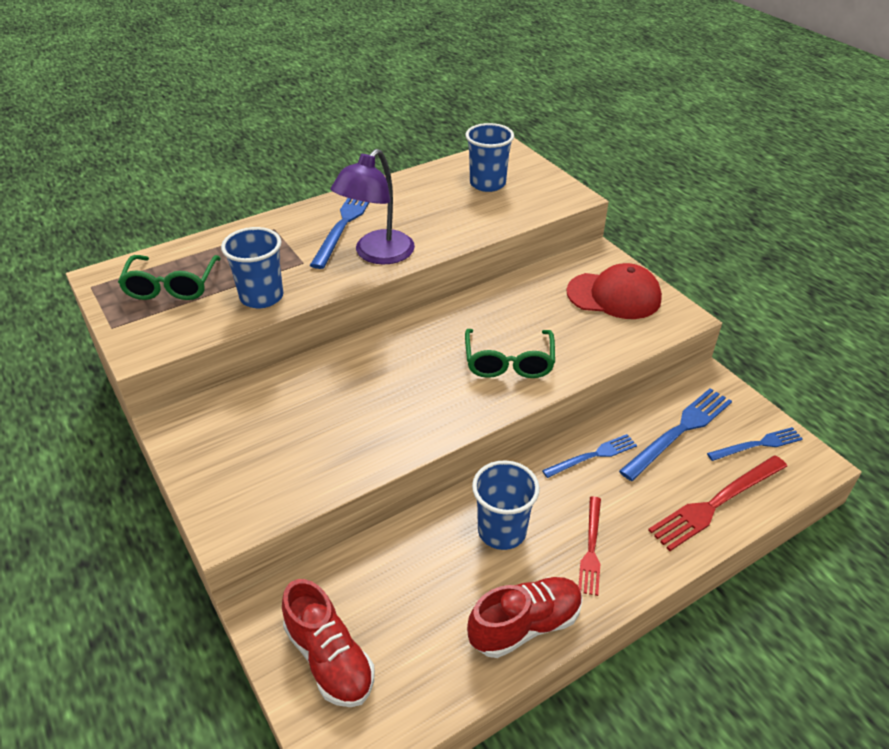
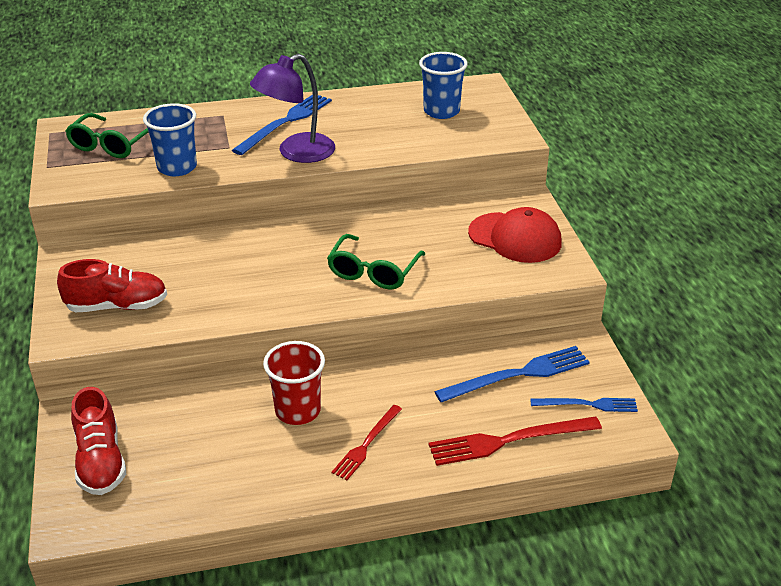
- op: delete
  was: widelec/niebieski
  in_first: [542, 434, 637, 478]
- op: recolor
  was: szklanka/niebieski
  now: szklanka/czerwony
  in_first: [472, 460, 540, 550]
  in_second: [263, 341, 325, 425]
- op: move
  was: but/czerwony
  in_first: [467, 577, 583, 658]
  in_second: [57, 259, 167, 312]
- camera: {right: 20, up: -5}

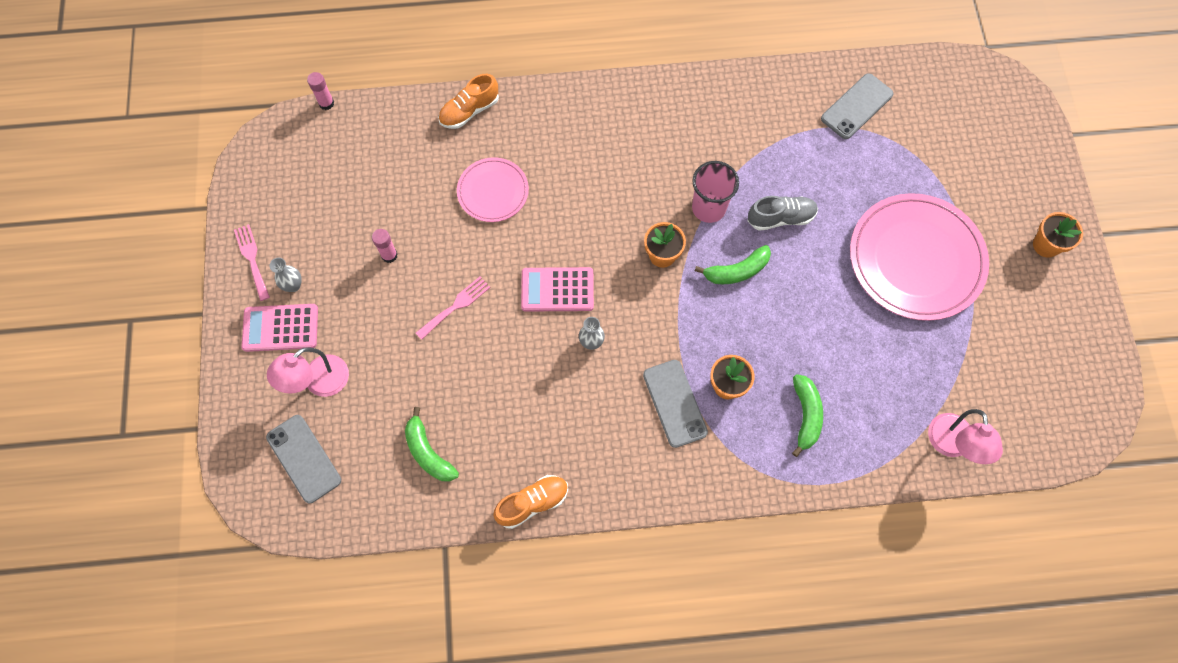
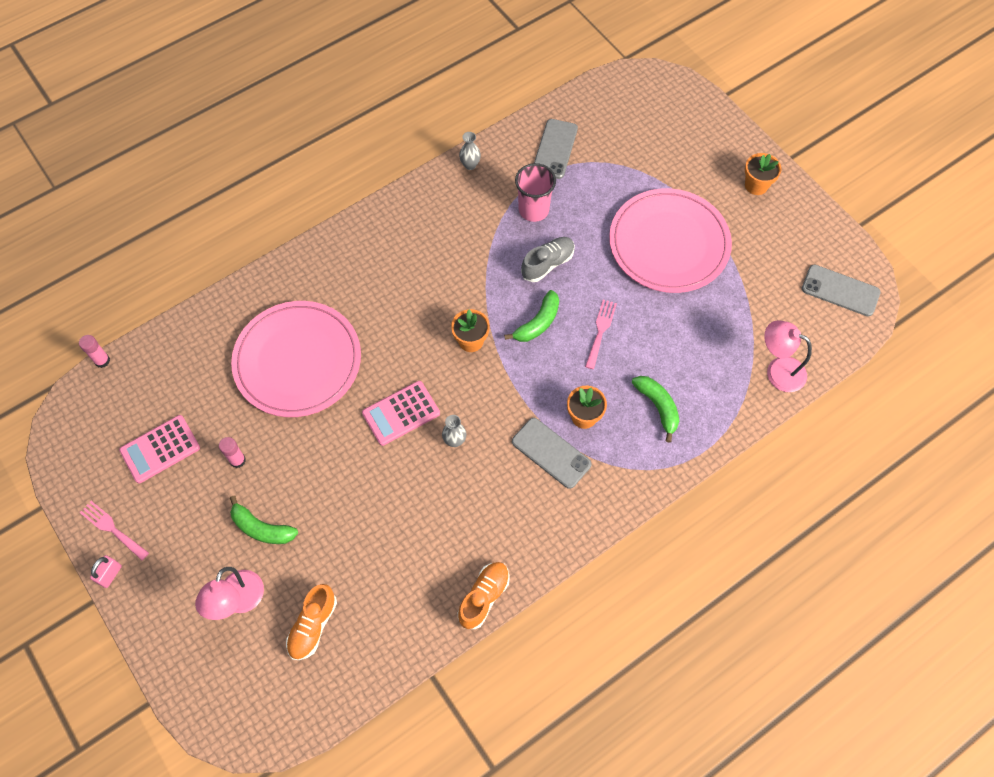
- op: move
  was: but/pomarańczowy
  in_first: [438, 74, 499, 129]
  in_second: [286, 584, 337, 660]
- op: resize
  was: talerz/różowy
  in_first: [457, 157, 529, 222]
  in_second: [231, 301, 361, 417]
  ratio: 1.86
- op: move
  was: szklanka/różowy
  in_first: [692, 161, 739, 223]
  in_second: [515, 163, 556, 222]
- op: move
  was: wazon/szary
  in_first: [269, 258, 302, 292]
  in_second: [459, 132, 481, 170]
- op: move
  was: widelec/różowy
  in_first: [416, 277, 491, 340]
  in_second: [585, 300, 617, 369]
- op: move
  was: kalkulator/różowy
  in_first: [242, 304, 318, 352]
  in_second: [119, 415, 200, 483]
- op: move
  was: banan/zielony
  in_first: [405, 407, 459, 482]
  in_second: [230, 496, 298, 544]
- op: rotate
  was: lampka/różowy
  in_first: [928, 409, 1003, 464]
  in_second: [764, 320, 812, 392]
  clockwise: 150
- op: move
  was: telefon/szary
  in_first: [266, 415, 341, 503]
  in_second: [802, 264, 881, 316]
- op: insert
  now: kłódka/różowy
  in_second: [90, 555, 122, 588]
- camera: {right: -30, up: -5}

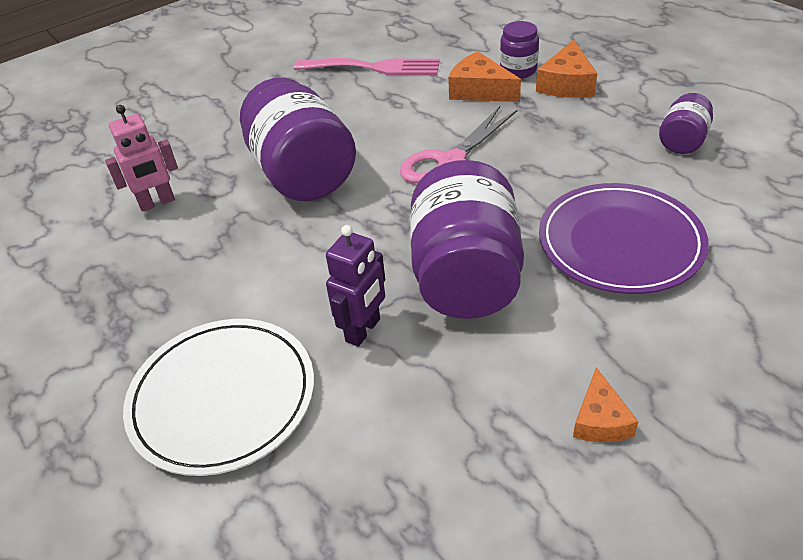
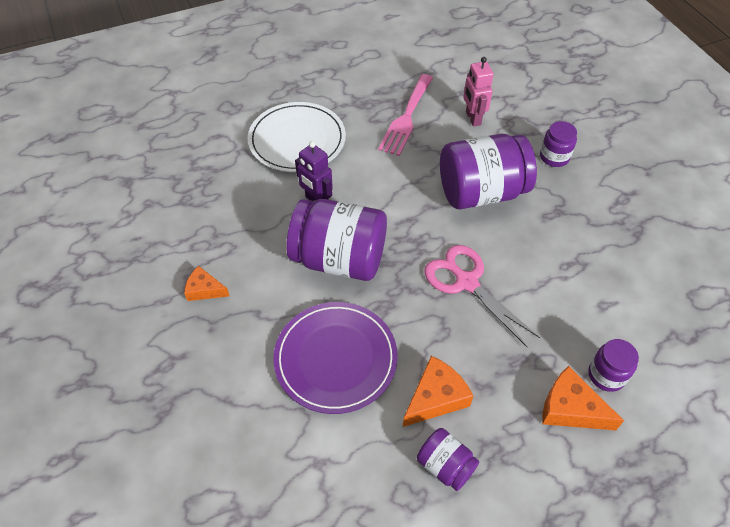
- op: move
  was: ser/pomarańczowy
  in_first: [448, 51, 521, 102]
  in_second: [403, 356, 473, 427]
- op: move
  was: widelec/różowy
  in_first: [294, 58, 440, 75]
  in_second: [378, 74, 433, 156]
- op: insert
  now: słoik/fioletowy
  in_second: [540, 121, 577, 167]
- camera: {right: 100, up: 10}

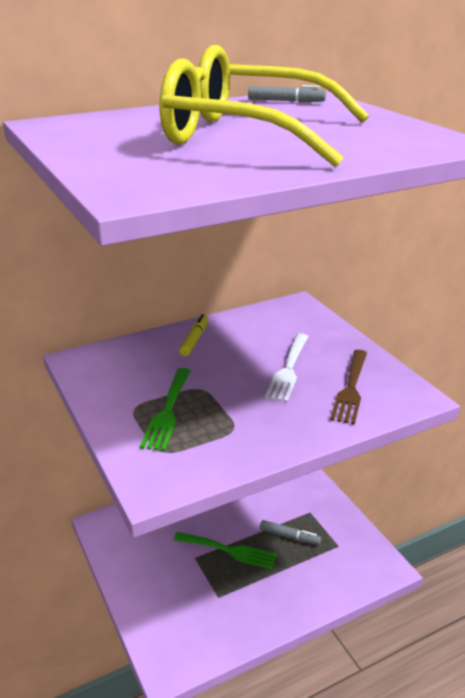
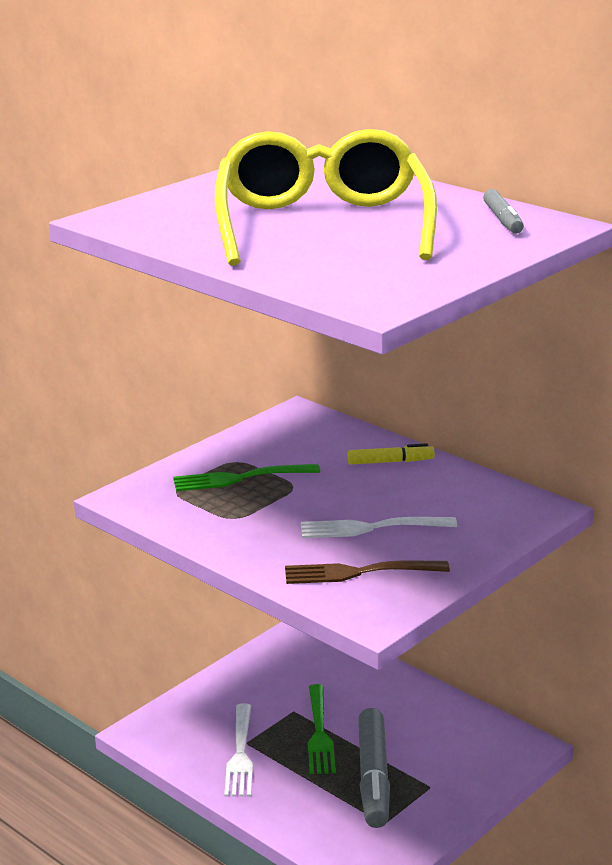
- op: resize
  was: flamaster/szary
  in_first: [260, 520, 321, 545]
  in_second: [358, 708, 390, 828]
  ratio: 1.84
- op: insert
  now: widelec/biały
  in_second: [224, 703, 253, 797]
- camera: {right: 70, up: -5}

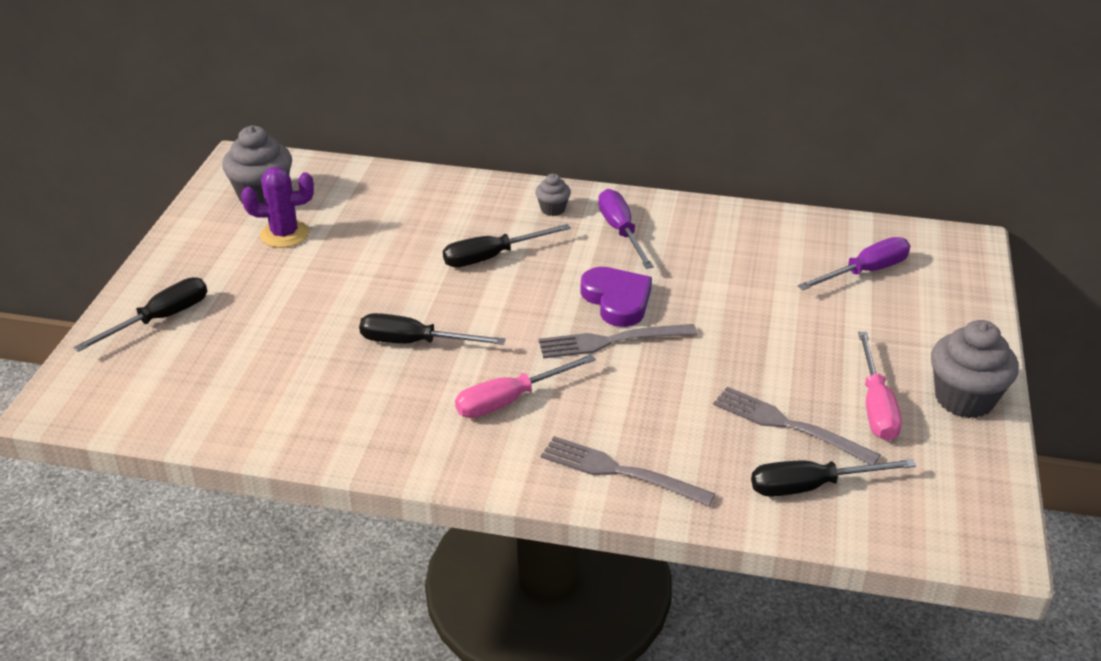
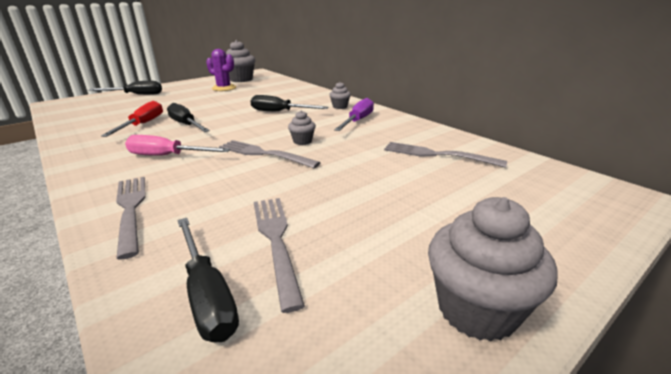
- op: delete
  was: śrubokręt/fioletowy
  in_first: [798, 237, 910, 290]
- op: replace
  was: serce/fioletowy
  now: muffinka/szary
  in_first: [580, 267, 652, 327]
  in_second: [288, 110, 316, 145]
- op: delete
  was: śrubokręt/różowy
  in_first: [858, 332, 902, 441]
- op: rotate
  was: śrubokręt/czarny
  in_first: [751, 459, 916, 497]
  in_second: [177, 218, 239, 342]
  clockwise: -150
- op: insert
  now: śrubokręt/czerwony
  in_second: [101, 101, 163, 137]
- op: insert
  now: widelec/szary
  in_second: [384, 142, 507, 168]
- camera: {right: 40, up: -10}

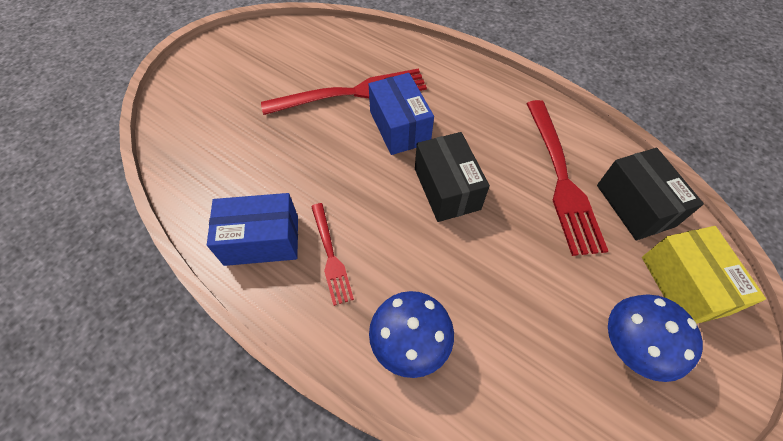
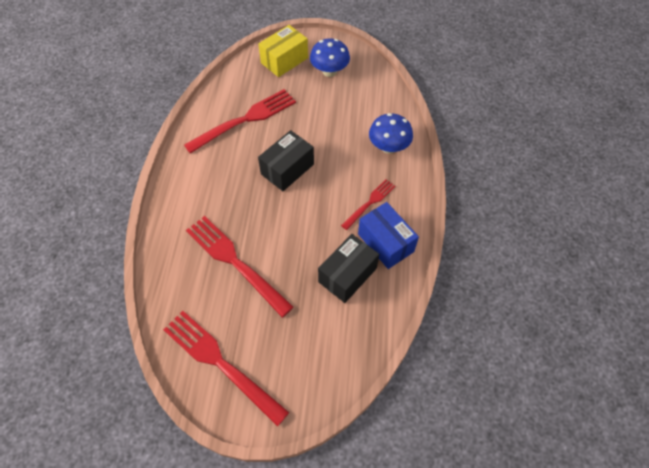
- op: delete
  was: pudełko/niebieski
  in_first: [369, 73, 434, 155]
- op: move
  was: pudełko/czarny
  in_first: [597, 148, 704, 241]
  in_second: [318, 234, 379, 303]
- op: insert
  now: widelec/czerwony
  in_second: [163, 311, 290, 427]
- camera: {right: -120, up: 0}

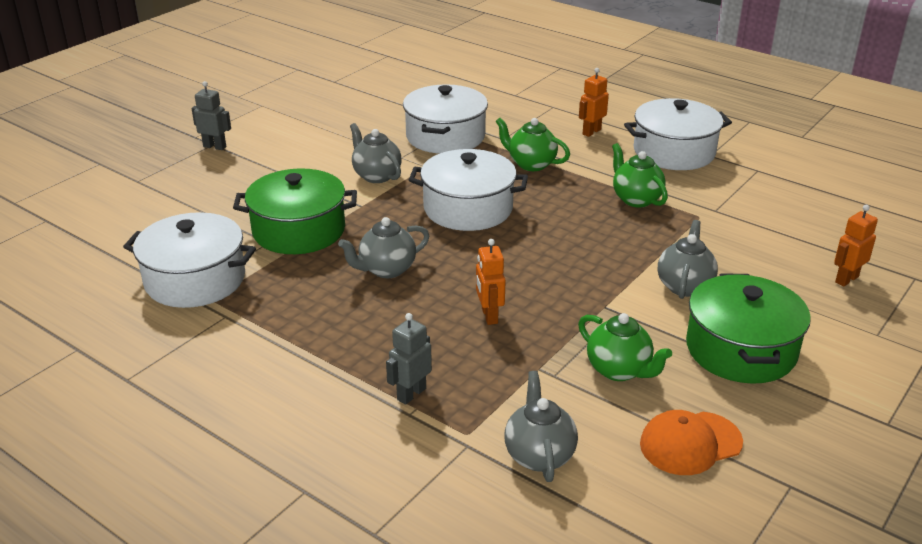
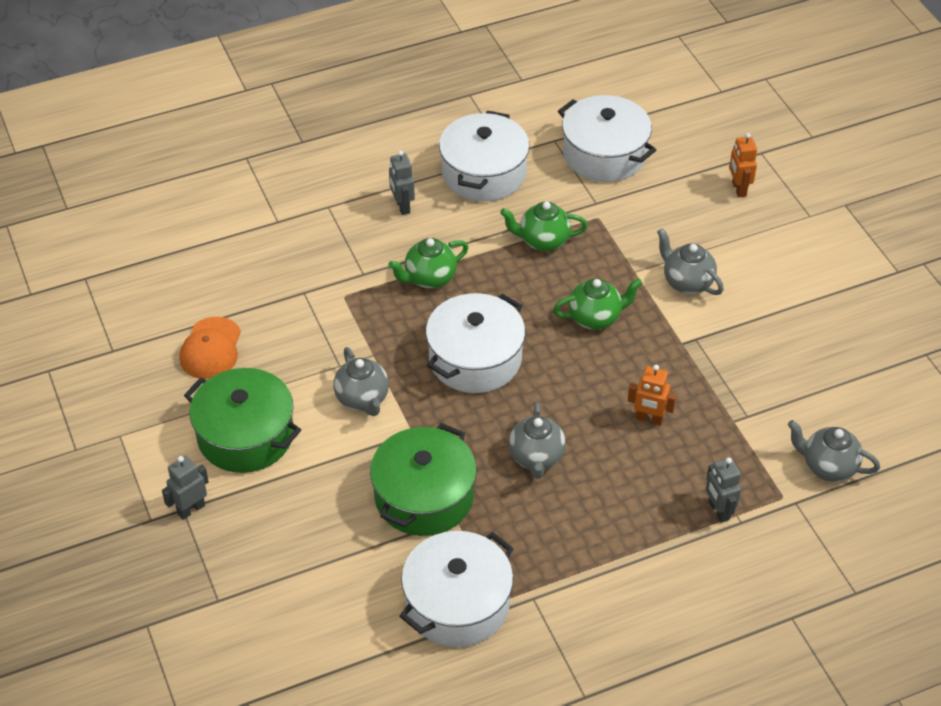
- op: recolor
  was: robot/pomarańczowy
  now: robot/szary
  in_first: [579, 68, 609, 137]
  in_second: [389, 151, 415, 215]
- op: move
  was: garnek/biały
  in_first: [403, 84, 488, 154]
  in_second: [558, 95, 656, 182]
- op: rotate
  was: imbryk/szary
  in_first: [350, 123, 402, 183]
  in_second: [334, 347, 389, 416]
  clockwise: -105
- op: move
  was: garnek/zielony
  in_first: [686, 273, 811, 384]
  in_second: [184, 368, 301, 473]
- op: move
  was: imbryk/zielony
  in_first: [578, 313, 672, 381]
  in_second: [553, 278, 642, 330]
- op: move
  was: czapka/pomarańczowy
  in_first: [640, 410, 743, 475]
  in_second: [180, 317, 241, 379]
- camera: {right: -60, up: 15}

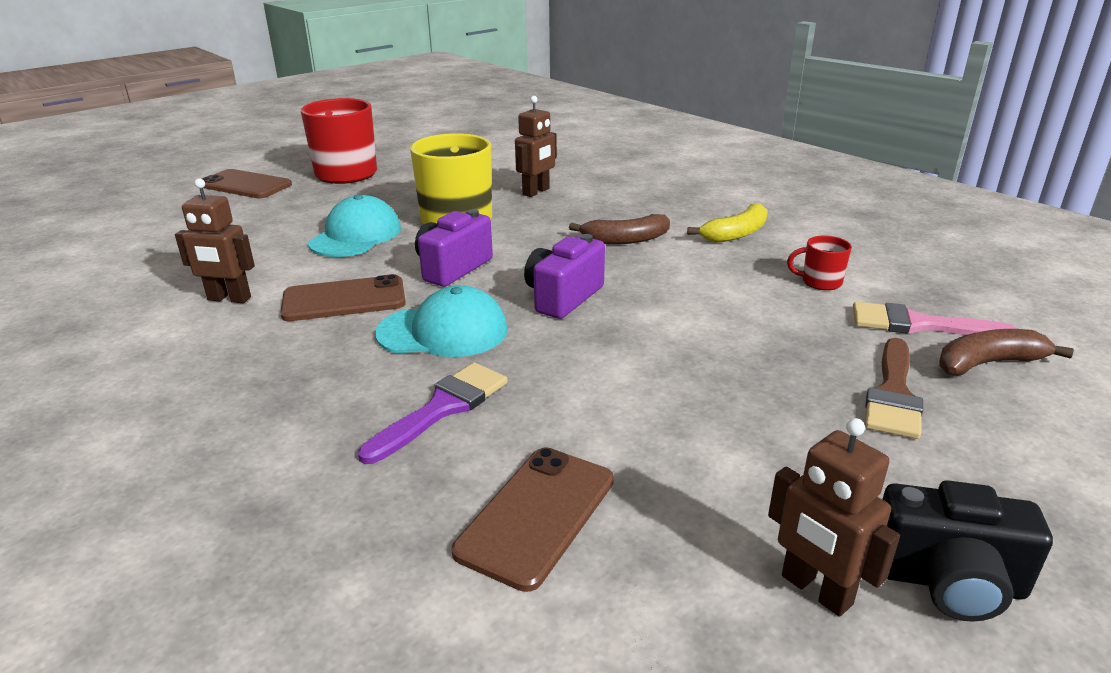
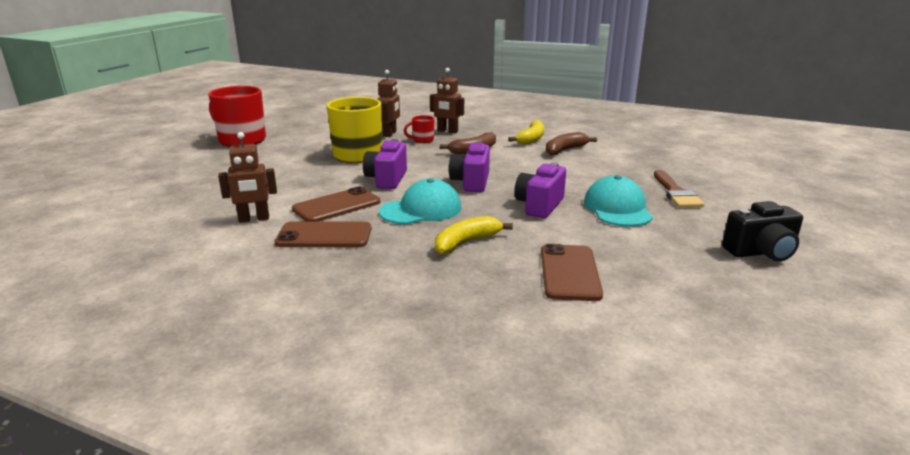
- op: move
  was: telefon/brązowy
  in_first: [202, 169, 292, 198]
  in_second: [275, 221, 371, 247]
- op: move
  was: czapka/turkusowy
  in_first: [308, 194, 401, 257]
  in_second: [584, 175, 653, 227]
- op: move
  was: kubek/czerwony
  in_first: [787, 236, 852, 290]
  in_second: [404, 115, 434, 143]
- op: delete
  was: pędzel/różowy
  in_first: [853, 302, 1017, 335]
- op: move
  was: banan/brązowy
  in_first: [939, 329, 1074, 376]
  in_second: [546, 132, 597, 155]
- op: replace
  was: pędzel/fioletowy
  now: banan/żółty
  in_first: [358, 362, 508, 464]
  in_second: [435, 216, 513, 254]
- op: move
  was: robot/brązowy
  in_first: [768, 418, 900, 617]
  in_second: [430, 68, 464, 133]
- op: insert
  now: aparat fotograficzny/fioletowy
  in_second: [514, 162, 566, 218]
- camera: {right: -25, up: -5}

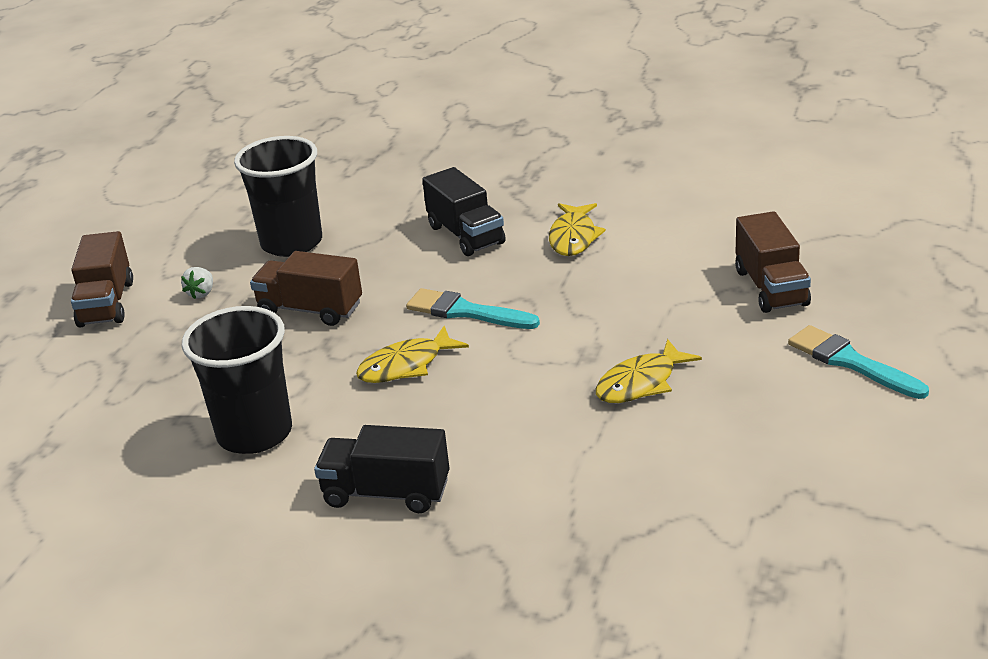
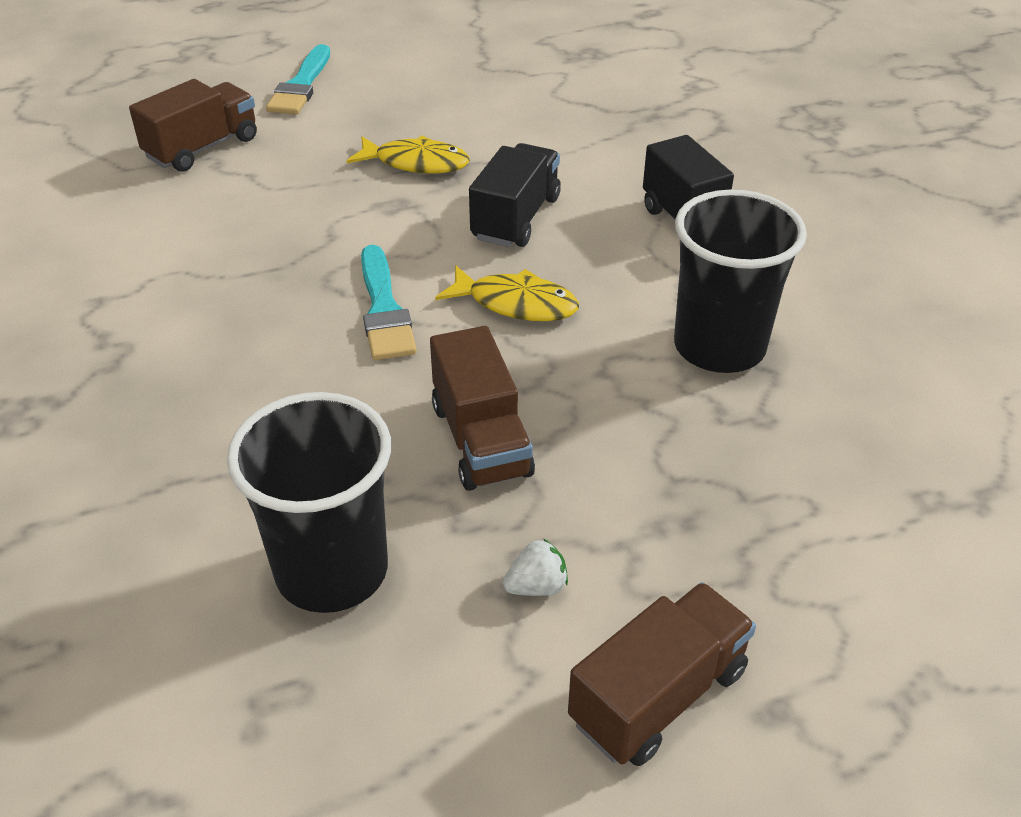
- op: move
  was: ciężarówka/czarny
  in_first: [422, 167, 506, 256]
  in_second: [469, 143, 561, 247]
- op: delete
  was: ryba/żółty
  in_first: [549, 203, 606, 256]
- camera: {right: -130, up: 10}

